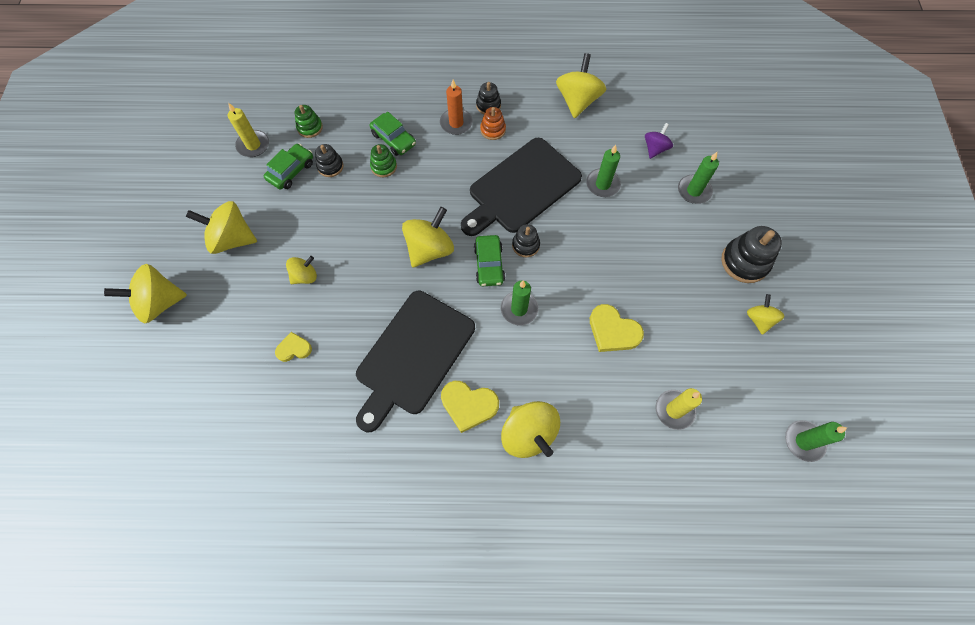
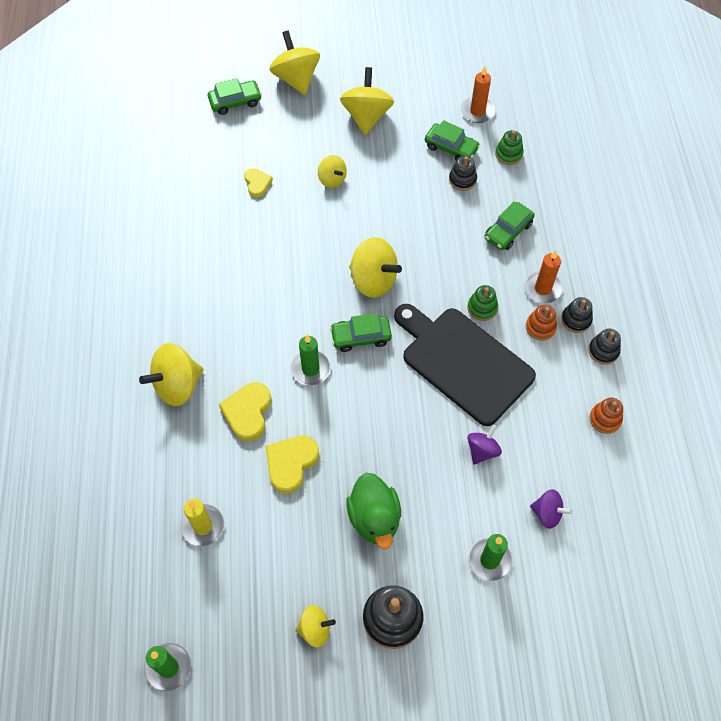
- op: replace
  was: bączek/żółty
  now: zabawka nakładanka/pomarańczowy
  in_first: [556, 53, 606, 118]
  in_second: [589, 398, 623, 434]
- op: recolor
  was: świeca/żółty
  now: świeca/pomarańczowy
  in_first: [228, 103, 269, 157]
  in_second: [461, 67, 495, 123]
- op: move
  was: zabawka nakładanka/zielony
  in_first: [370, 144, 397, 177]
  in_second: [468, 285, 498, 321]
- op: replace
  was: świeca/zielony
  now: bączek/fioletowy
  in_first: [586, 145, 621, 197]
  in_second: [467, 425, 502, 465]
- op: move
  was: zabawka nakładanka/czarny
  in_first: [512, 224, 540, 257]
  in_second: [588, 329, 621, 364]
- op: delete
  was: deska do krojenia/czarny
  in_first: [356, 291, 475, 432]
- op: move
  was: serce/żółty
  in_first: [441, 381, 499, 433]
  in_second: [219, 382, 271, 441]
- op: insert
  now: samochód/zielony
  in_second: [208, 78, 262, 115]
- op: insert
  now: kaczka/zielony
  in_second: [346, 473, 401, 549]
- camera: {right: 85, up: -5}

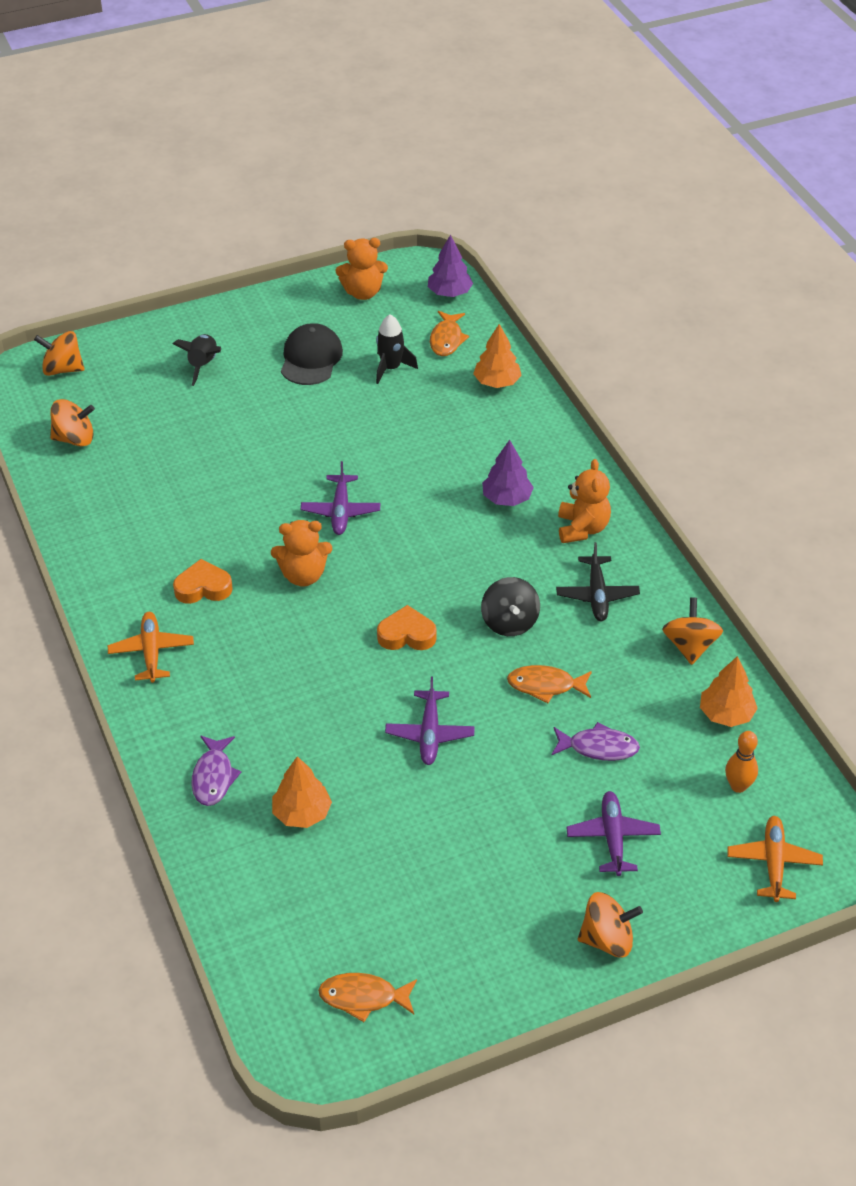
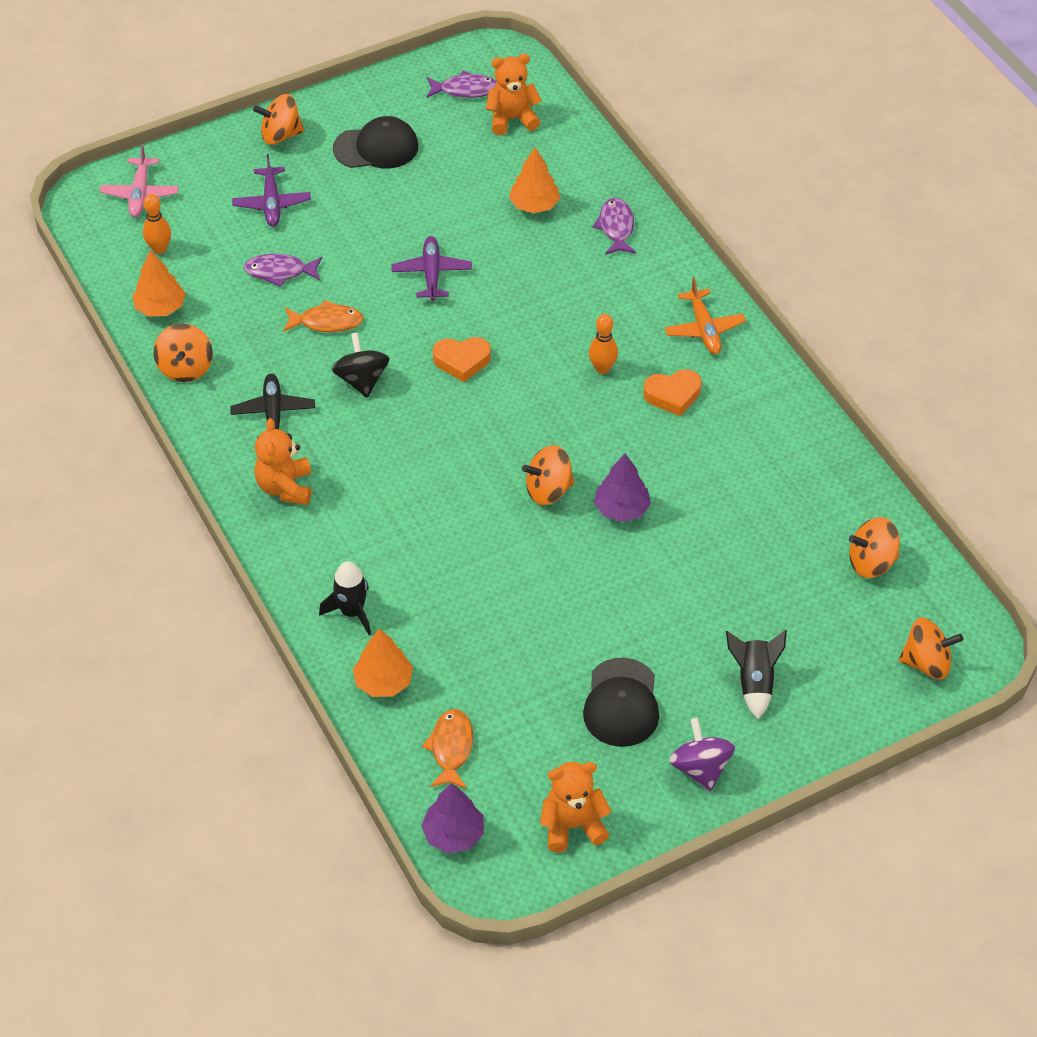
- op: move
  was: rakieta/czarny
  in_first: [376, 314, 418, 384]
  in_second: [319, 561, 371, 635]
- op: move
  was: drzewko/fioletowy
  in_first: [482, 440, 534, 506]
  in_second: [594, 454, 651, 522]
- op: replace
  was: samolot/fioletowy
  now: bączek/pomarańczowy
  in_first: [301, 461, 380, 535]
  in_second: [522, 445, 574, 505]
- op: move
  was: miś/pomarańczowy
  in_first: [271, 520, 332, 586]
  in_second: [486, 54, 542, 135]
- op: recolor
  was: samolot/pomarańczowy
  now: samolot/różowy
  in_first: [727, 816, 823, 902]
  in_second: [100, 144, 179, 217]
- op: recolor
  was: ryba/pomarańczowy
  now: ryba/fioletowy
  in_first: [318, 973, 417, 1022]
  in_second: [426, 71, 497, 98]
- op: insert
  now: czapka/czarny
  in_second: [333, 116, 418, 169]
- op: insert
  now: kręgiel/pomarańczowy
  in_second: [589, 314, 618, 374]
- op: insert
  now: bączek/fioletowy
  in_second: [669, 718, 735, 791]
- camera: {right: 175, up: 5}

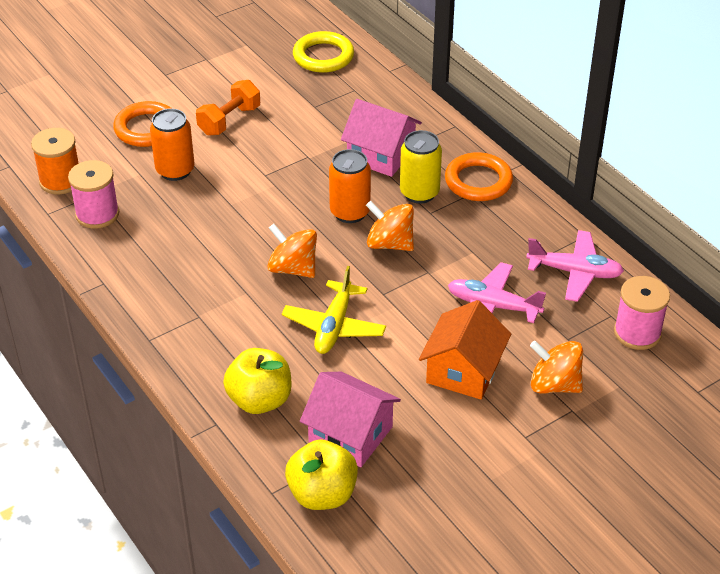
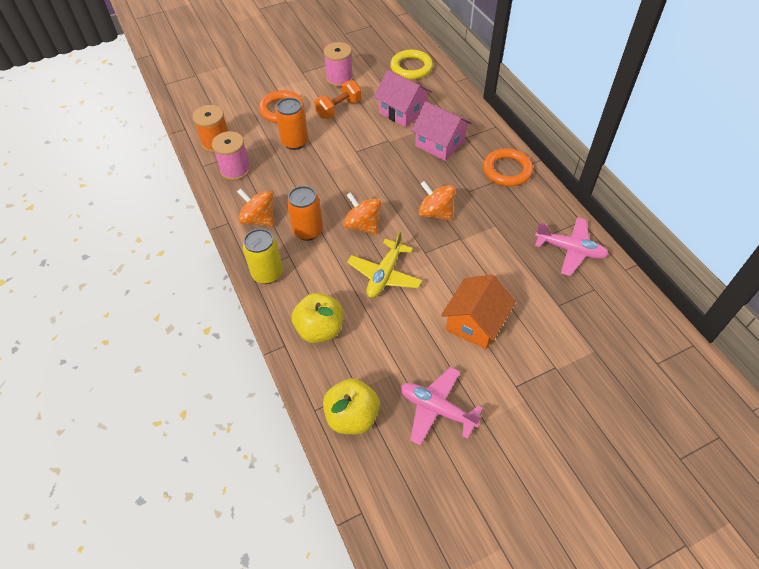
- op: move
  was: puszka/żółty
  in_first: [400, 130, 442, 204]
  in_second: [243, 229, 283, 284]
- op: move
  was: puszka/pomarańczowy
  in_first: [329, 149, 371, 223]
  in_second: [287, 186, 323, 241]
- op: move
  was: samolot/różowy
  in_first: [448, 262, 546, 323]
  in_second: [400, 367, 483, 446]
- op: move
  was: szpulka/różowy
  in_first: [614, 276, 670, 350]
  in_second: [324, 42, 353, 87]
- op: move
  was: bączek/pomarańczowy
  in_first: [530, 341, 583, 394]
  in_second: [237, 188, 274, 226]
- op: move
  was: domek/różowy
  in_first: [300, 372, 401, 467]
  in_second: [374, 69, 432, 127]
- camera: {right: 10, up: 10}

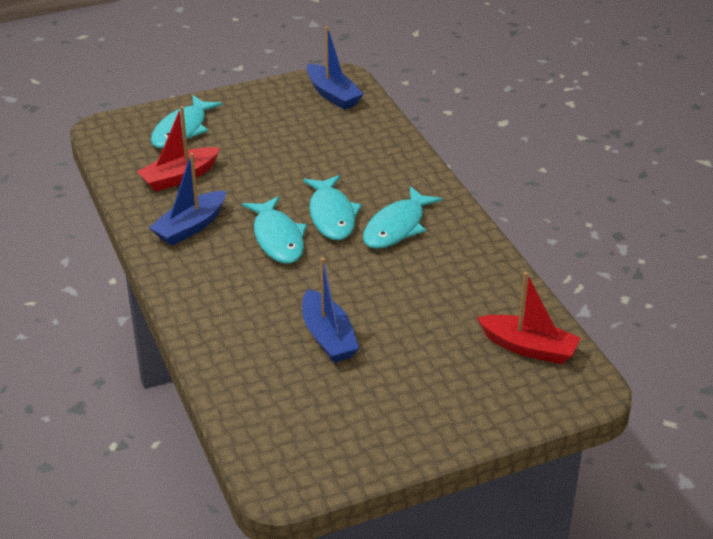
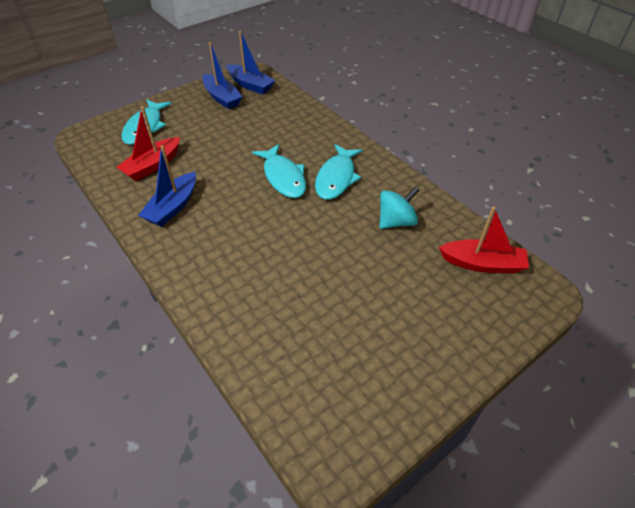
- op: delete
  was: ryba/turkusowy
  in_first: [242, 196, 307, 264]
- op: move
  was: łódka/niebieski
  in_first: [302, 258, 359, 362]
  in_second: [202, 42, 242, 109]
- op: insert
  now: bączek/turkusowy
  in_second: [379, 186, 419, 229]
- camera: {right: -15, up: 10}

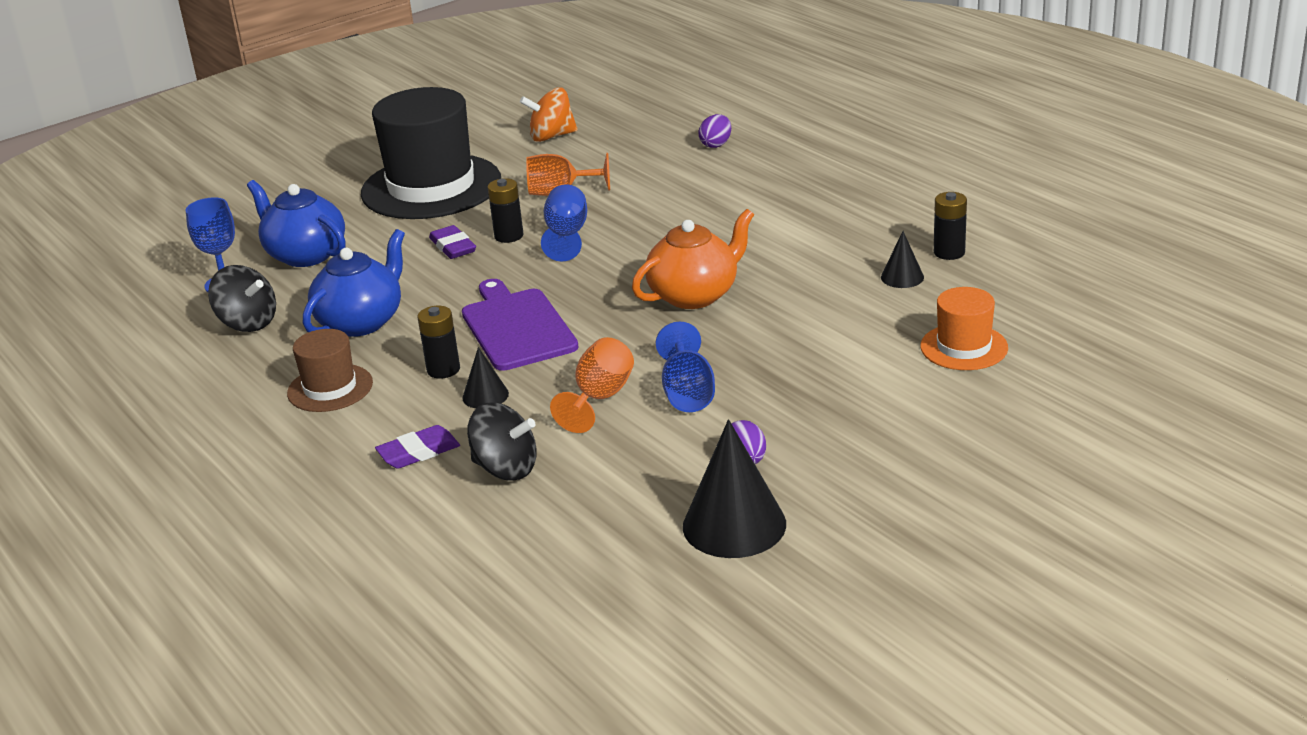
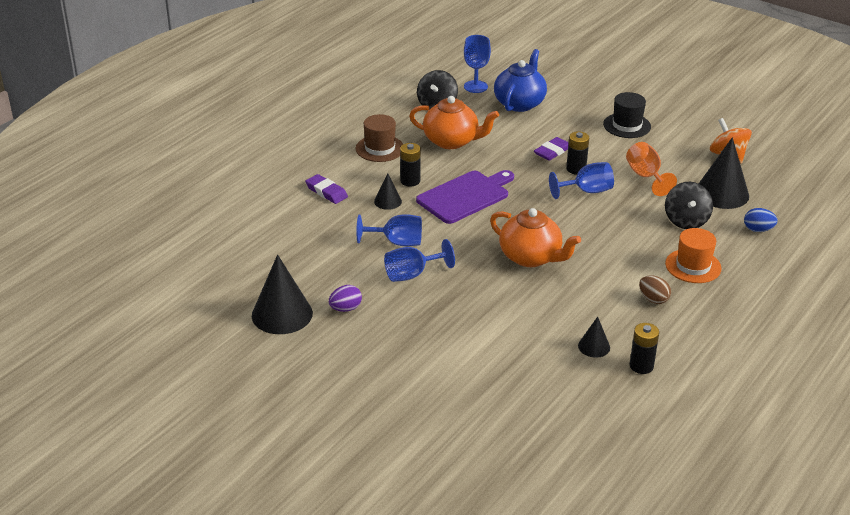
- op: resize
  was: kapelusz/czarny
  in_first: [361, 87, 501, 219]
  in_second: [603, 92, 651, 138]
  ratio: 0.49
- op: recolor
  was: jajko/fioletowy
  now: jajko/niebieski
  in_first: [699, 114, 731, 148]
  in_second: [744, 208, 778, 232]
- op: recolor
  was: imbryk/niebieski
  now: imbryk/pomarańczowy
  in_first: [303, 229, 405, 337]
  in_second: [409, 96, 499, 149]
- op: move
  was: kapelusz/pomarańczowy
  in_first: [920, 287, 1008, 370]
  in_second: [665, 228, 721, 283]
- op: recolor
  was: kielich/pomarańczowy
  now: kielich/niebieski
  in_first: [550, 337, 634, 433]
  in_second: [356, 214, 422, 246]
- op: move
  was: bączek/czarny
  in_first: [467, 402, 537, 481]
  in_second: [665, 182, 713, 229]
- op: insert
  now: stożek/czarny
  in_second: [699, 137, 749, 209]
- op: insert
  now: jajko/brązowy
  in_second: [639, 275, 671, 304]
- camera: {right: 70, up: 5}

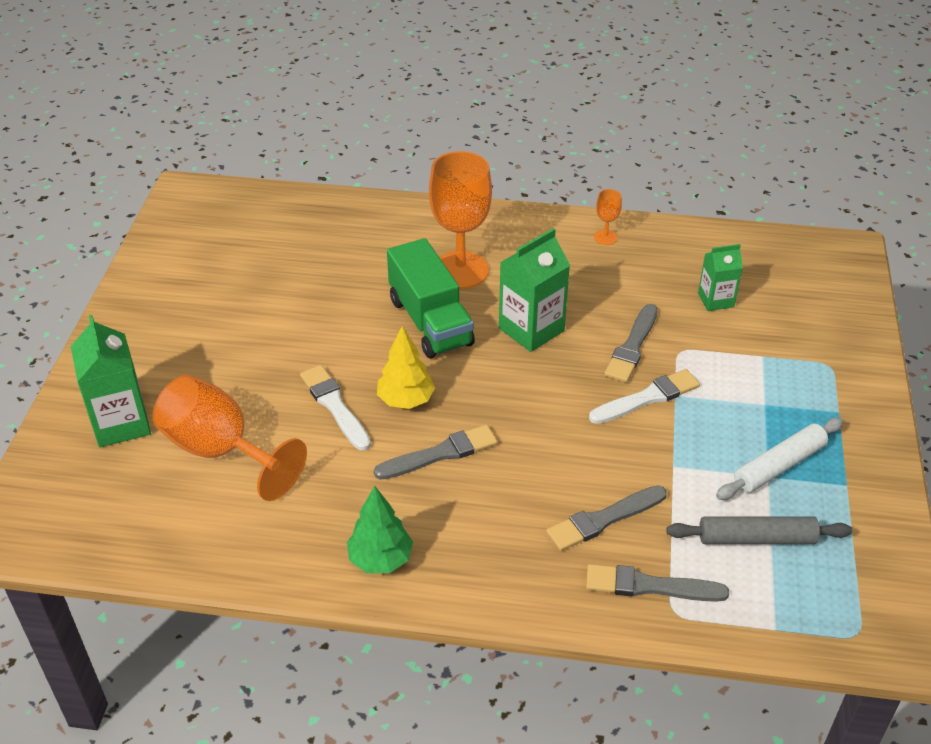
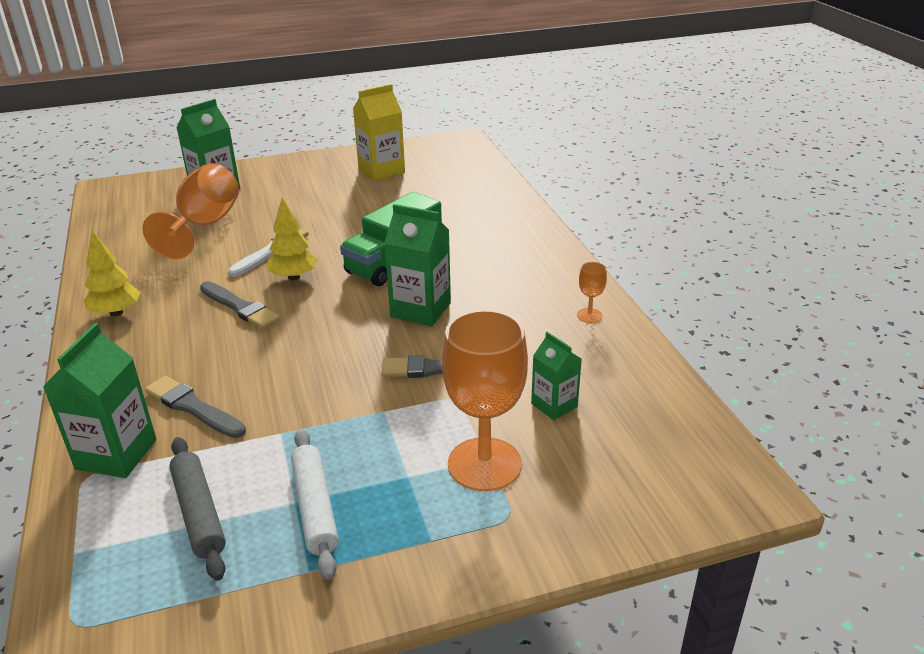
- op: move
  was: kielich/pomarańczowy
  in_first: [429, 151, 492, 289]
  in_second: [442, 310, 528, 491]
- op: delete
  was: pędzel/biały
  in_first: [589, 369, 700, 424]
- op: rotate
  was: wałek do ciasta/biały
  in_first: [716, 418, 844, 500]
  in_second: [291, 429, 339, 580]
  clockwise: 45
- op: recolor
  was: drzewko/zielony
  now: drzewko/żółty
  in_first: [347, 486, 413, 573]
  in_second: [84, 231, 140, 316]
- op: replace
  was: pędzel/szary
  now: karton mleka/zielony
  in_first: [586, 564, 729, 602]
  in_second: [43, 323, 156, 478]
- op: insert
  now: karton mleka/żółty
  in_second: [353, 84, 405, 181]
- camera: {right: 65, up: -10}

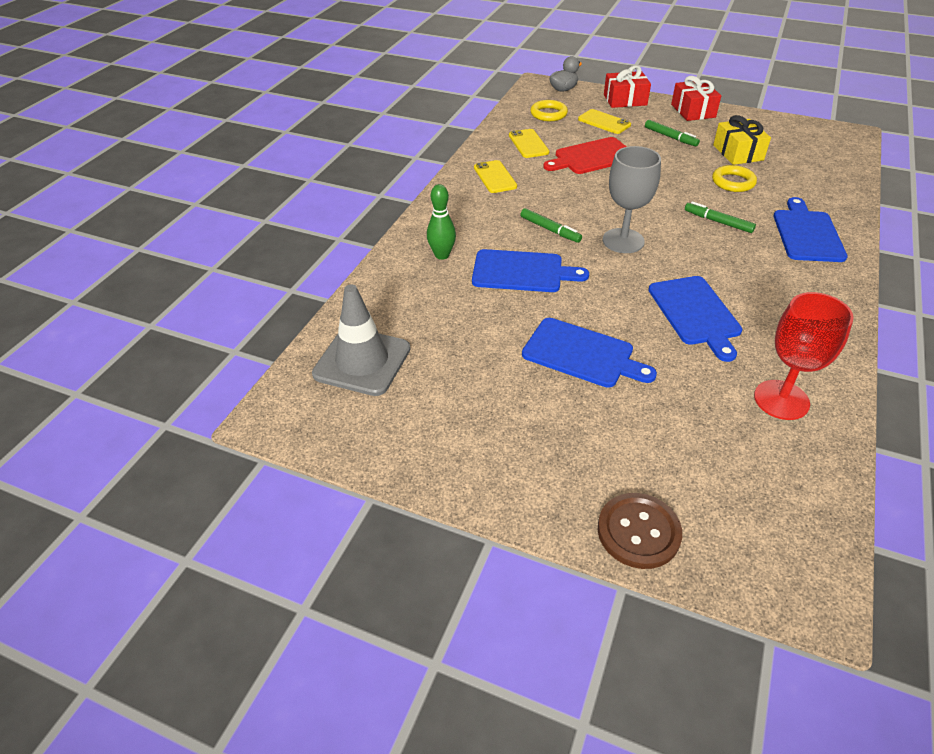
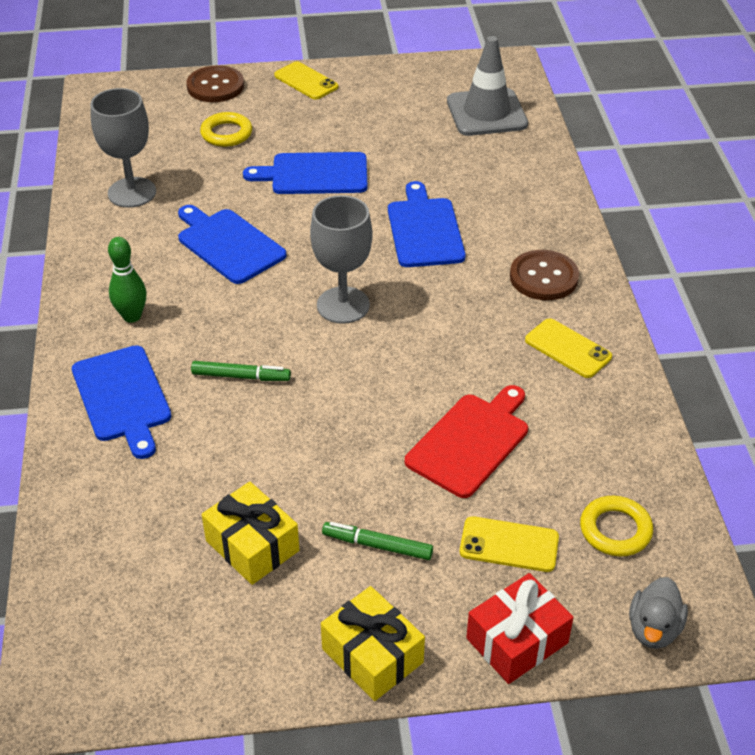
- op: recolor
  was: prezent/czerwony
  now: prezent/żółty
  in_first: [671, 76, 721, 121]
  in_second: [321, 586, 425, 701]
- op: move
  was: telefon/żółty
  in_first: [509, 129, 549, 158]
  in_second: [274, 61, 338, 100]
- op: move
  was: pierścień/żółty
  in_first: [712, 165, 757, 192]
  in_second: [200, 112, 252, 147]
- op: move
  was: kręgiel/zielony
  in_first: [427, 184, 456, 260]
  in_second: [108, 237, 146, 323]
- op: delete
  was: flamaster/zielony
  in_first: [520, 208, 582, 243]
- op: rotate
  was: deska do krojenia/niebieski
  in_first: [472, 249, 589, 292]
  in_second: [388, 181, 466, 267]
  clockwise: 105
- op: recolor
  was: kielich/czerwony
  now: kielich/szary
  in_first: [754, 292, 854, 420]
  in_second: [90, 88, 156, 208]
- op: insert
  now: guzik/brązowy
  in_second: [510, 250, 579, 300]
- camera: {right: 150, up: 0}

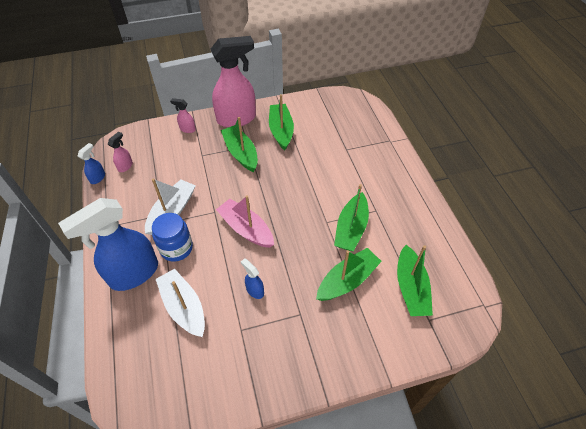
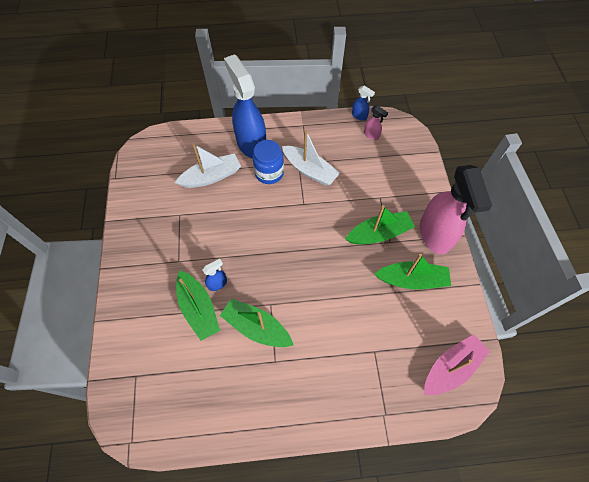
- op: delete
  was: spryskiwacz/różowy
  in_first: [170, 98, 196, 133]
- op: move
  was: łódka/różowy
  in_first: [216, 195, 274, 248]
  in_second: [424, 334, 490, 395]
- op: delete
  was: łódka/zielony
  in_first: [397, 245, 433, 316]
- op: move
  was: spryskiwacz/niebieski
  in_first: [241, 258, 264, 299]
  in_second: [202, 259, 227, 291]
- camera: {right: 100, up: 10}

